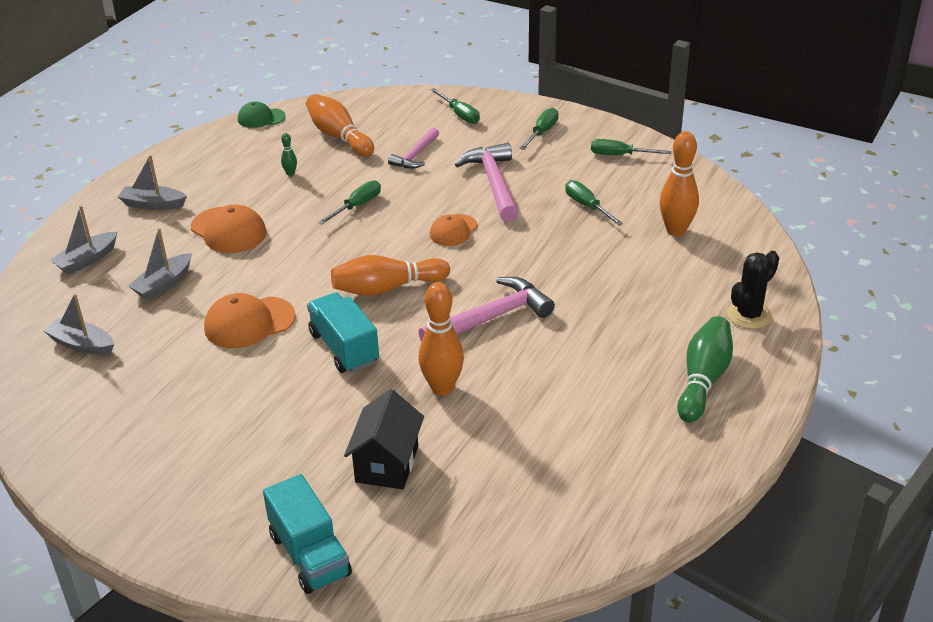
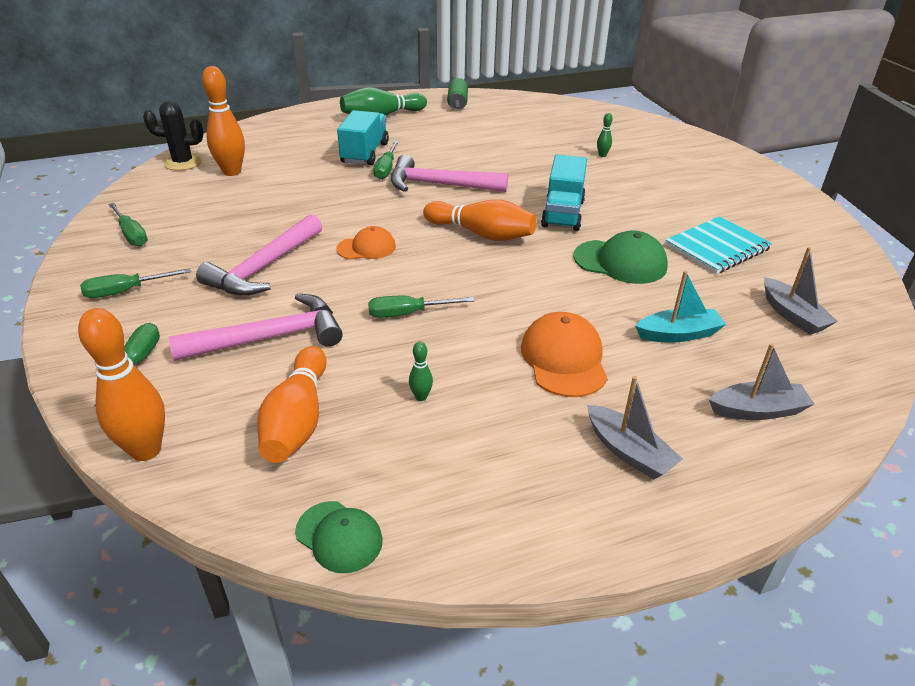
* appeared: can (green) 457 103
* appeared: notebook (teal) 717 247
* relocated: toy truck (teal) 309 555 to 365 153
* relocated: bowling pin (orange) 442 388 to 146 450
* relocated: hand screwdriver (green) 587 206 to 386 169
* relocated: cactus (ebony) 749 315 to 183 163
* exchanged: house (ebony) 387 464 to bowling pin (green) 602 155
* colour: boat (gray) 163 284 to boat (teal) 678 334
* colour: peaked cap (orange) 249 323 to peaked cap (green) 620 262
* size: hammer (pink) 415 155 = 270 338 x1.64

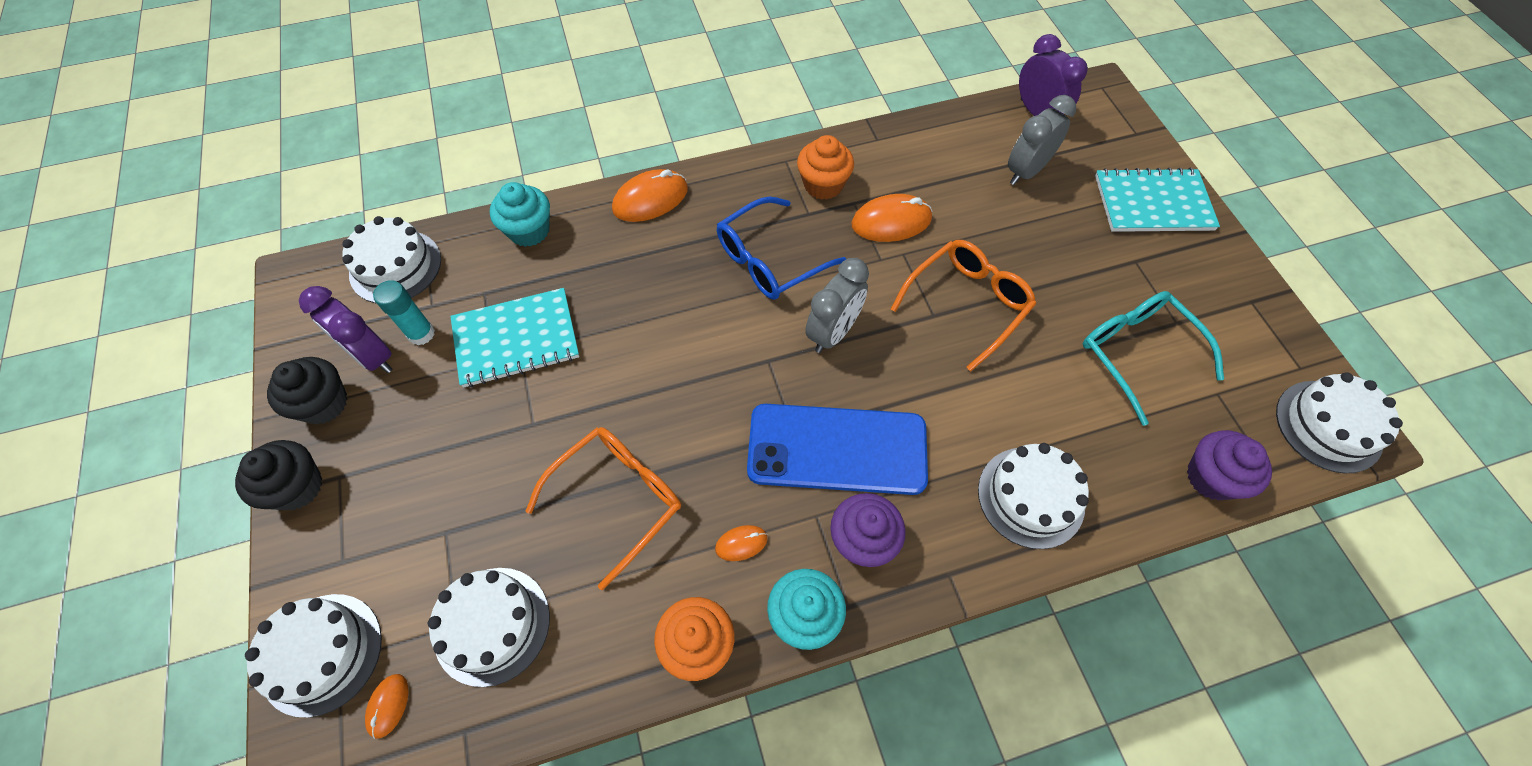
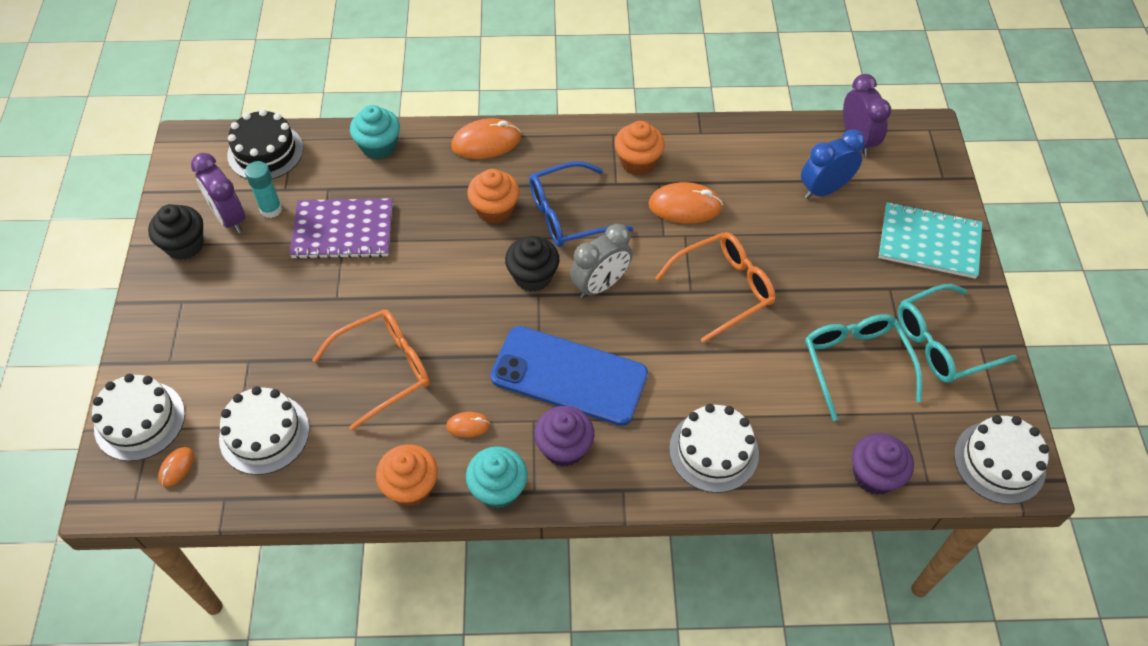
* appeared: fairy cake (orange) 495 210
* appeared: spectacles (teal) 942 343
* relocated: fairy cake (ebony) 297 487 to 533 276
* colour: gateau (white) 395 266 to gateau (ebony) 265 152
* colour: notebook (teal) 516 339 to notebook (royal purple) 343 231
* colour: alarm clock (gray) 1026 171 to alarm clock (cobalt) 824 189

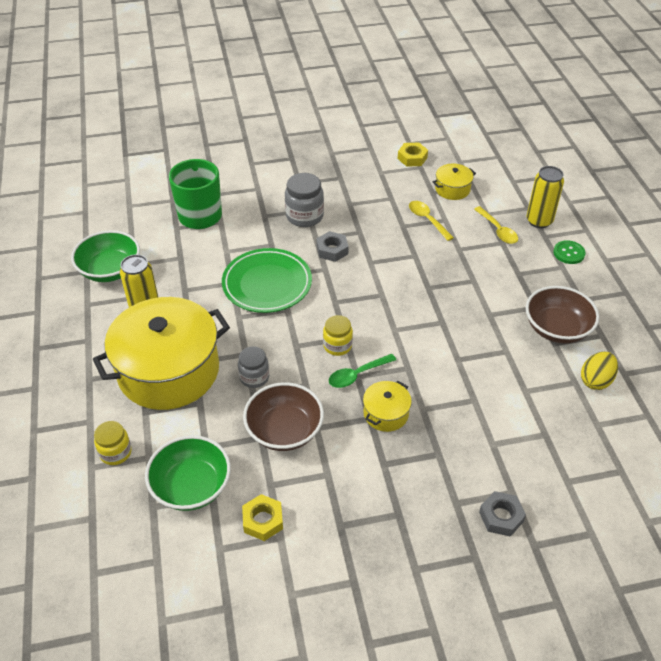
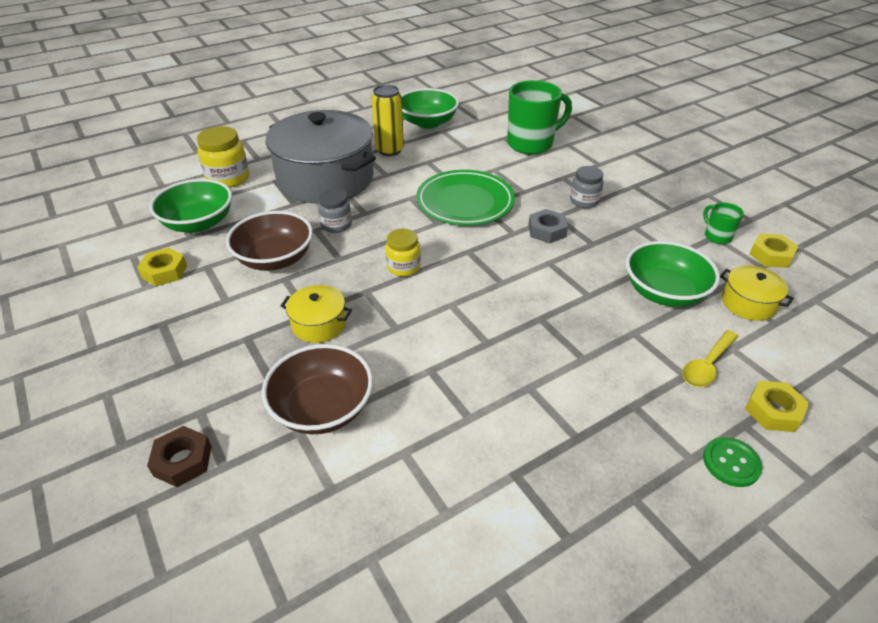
* missing: spoon (green) 357 375
* missing: egg (yellow) 595 380
* appeared: tea mug (green) 717 236
* relocated: bowl (dark brown) 557 328 to 322 408
* exchanged: spoon (yellow) 427 220 to bowl (green) 664 292
* exchanged: can (yellow) 539 221 to nut (yellow) 773 411
* colour: pot (yellow) 168 371 to pot (gray) 325 179
* colour: nut (gray) 501 517 to nut (dark brown) 183 461
* size: preserve jar (yellow) 115 452 = 228 178 x1.52
* size: preserve jar (gray) 304 216 = 584 201 x0.66

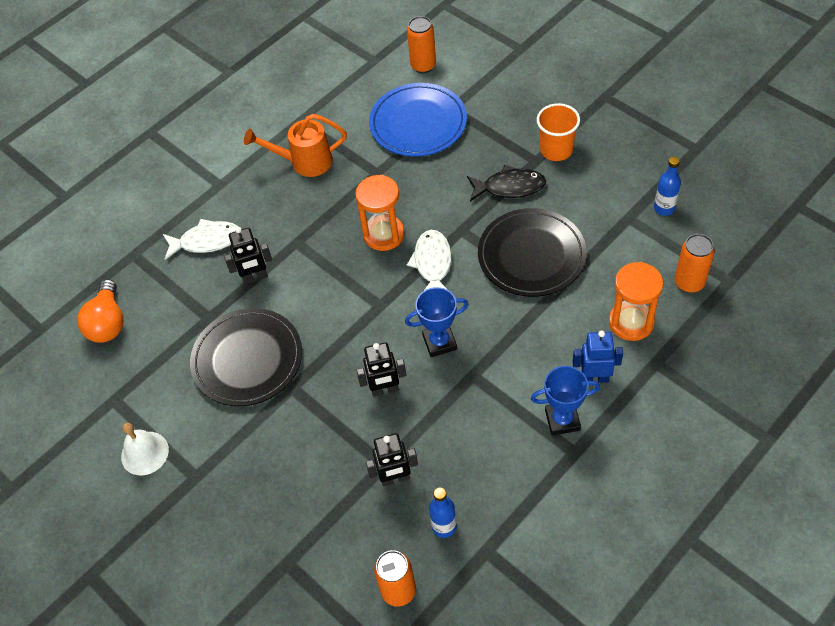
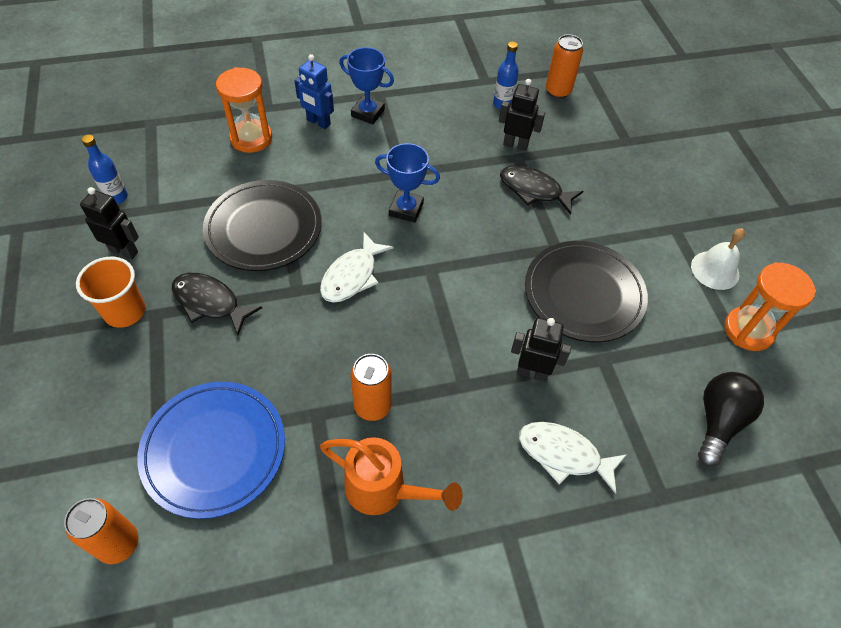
* appeared: toy fish (ebony) 534 190
* relocated: sand timer (orange) 384 234 to 748 330
* relocated: robot (ebony) 385 390 to 124 251
* relocated: can (orange) 689 283 to 372 406
* colour: light bulb (orange) 108 323 to light bulb (ebony) 718 421

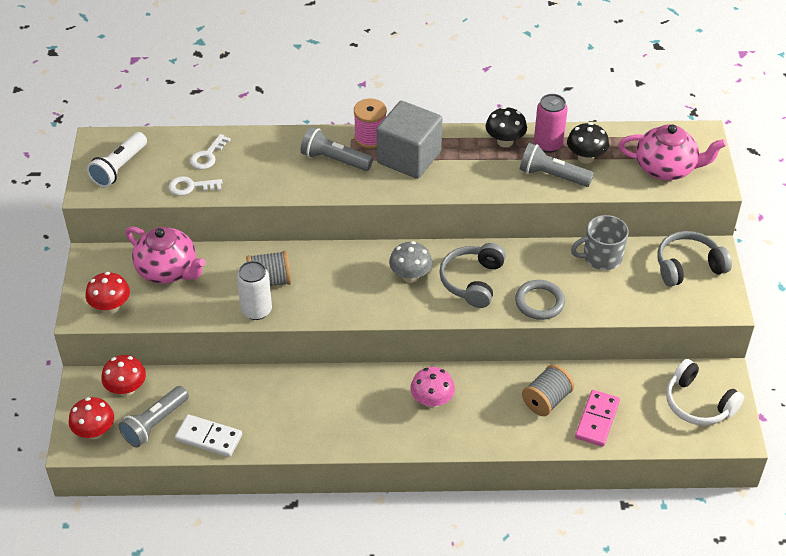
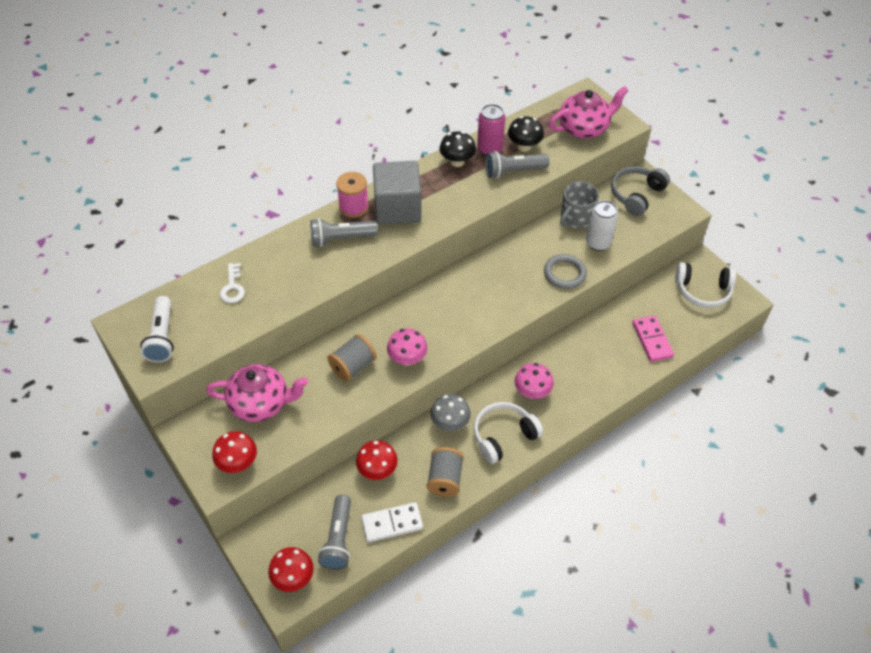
* missing: latchkey (white) 191 186
* missing: over-ear headphones (gray) 472 281
* appeared: mushroom (pink) 407 359
* appeared: over-ear headphones (white) 503 436
* relocated: mushroom (crimson) 126 389 to 377 470
* relocated: can (white) 256 310 to 598 243
* relocated: mushroom (gray) 410 276 to 450 423
* relocated: reel of thread (gray) 546 400 to 445 479

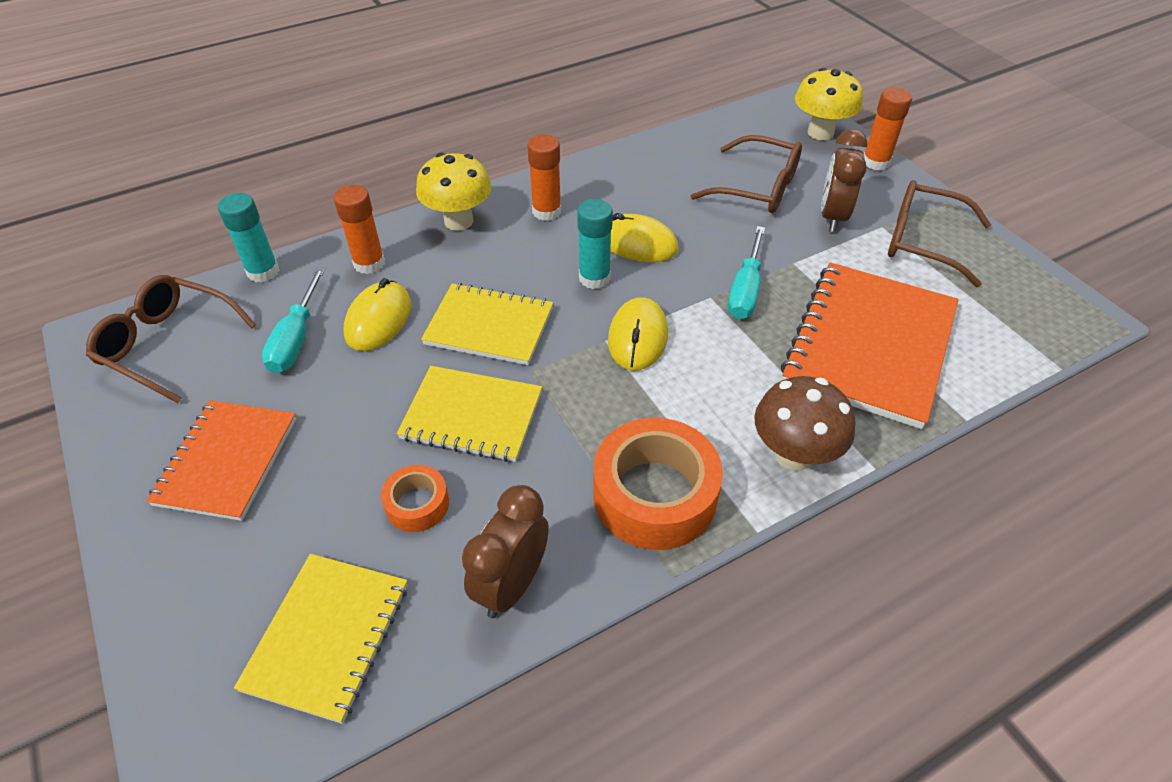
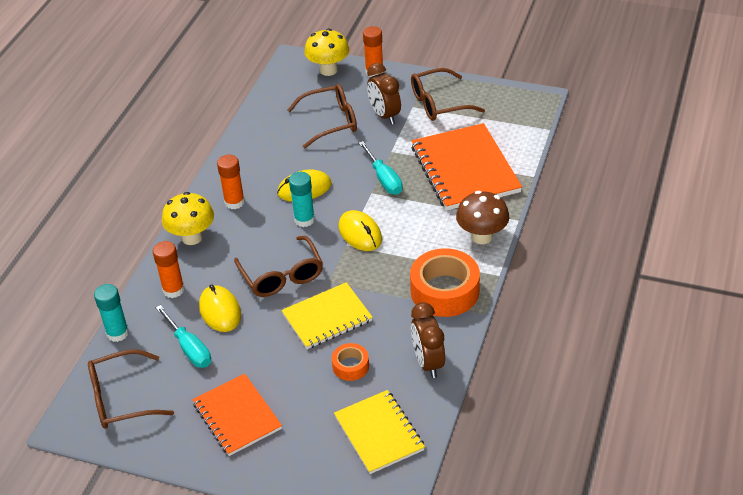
* exchanged: notebook (yellow) 489 326 to spectacles (dark brown) 282 276

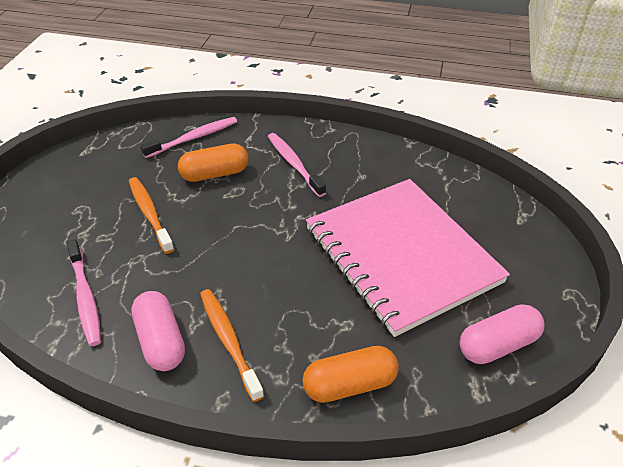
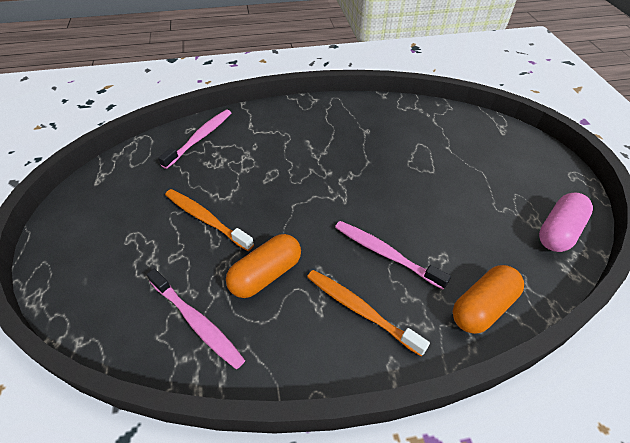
* missing: pill (pink) 161 341
* missing: notebook (pink) 401 255
* relocated: pill (orange) 215 174 to 266 275
* relocated: dental brush (pink) 294 164 to 385 254

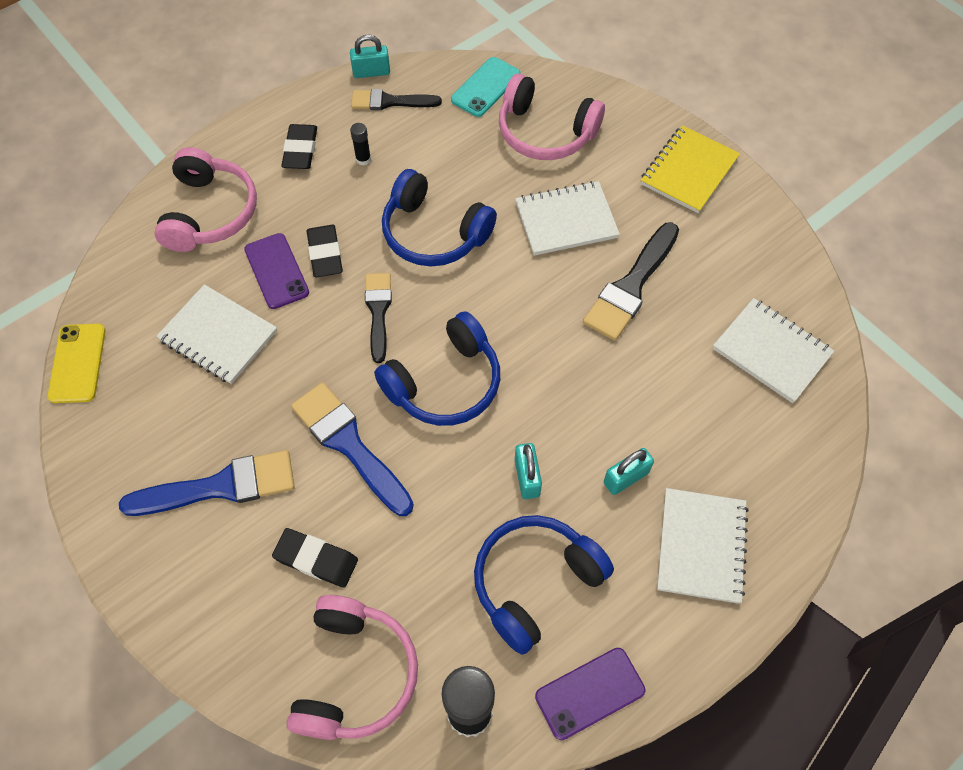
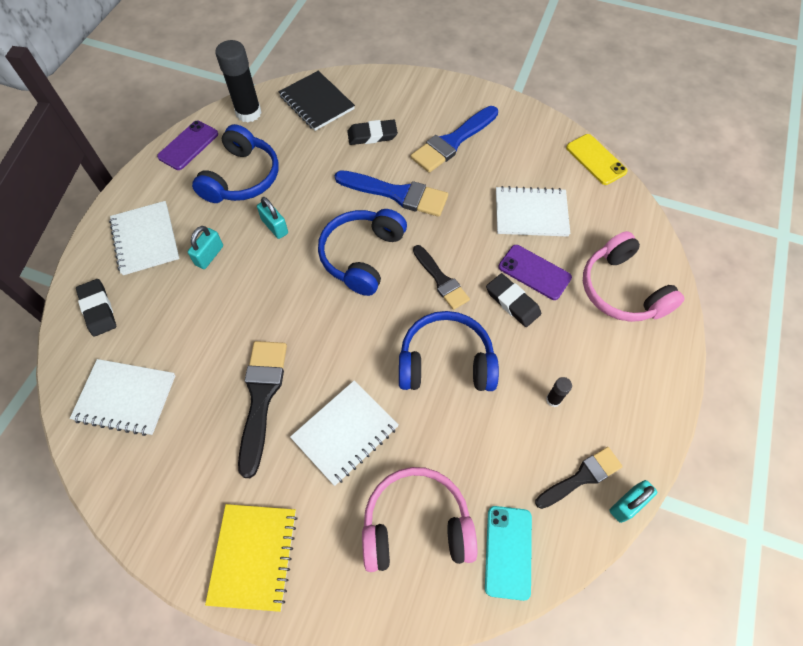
* relocated: pencil eraser (ebony) 300 150 to 98 309
* exchanged: over-ear headphones (pink) 355 674 to notebook (ebony) 316 102

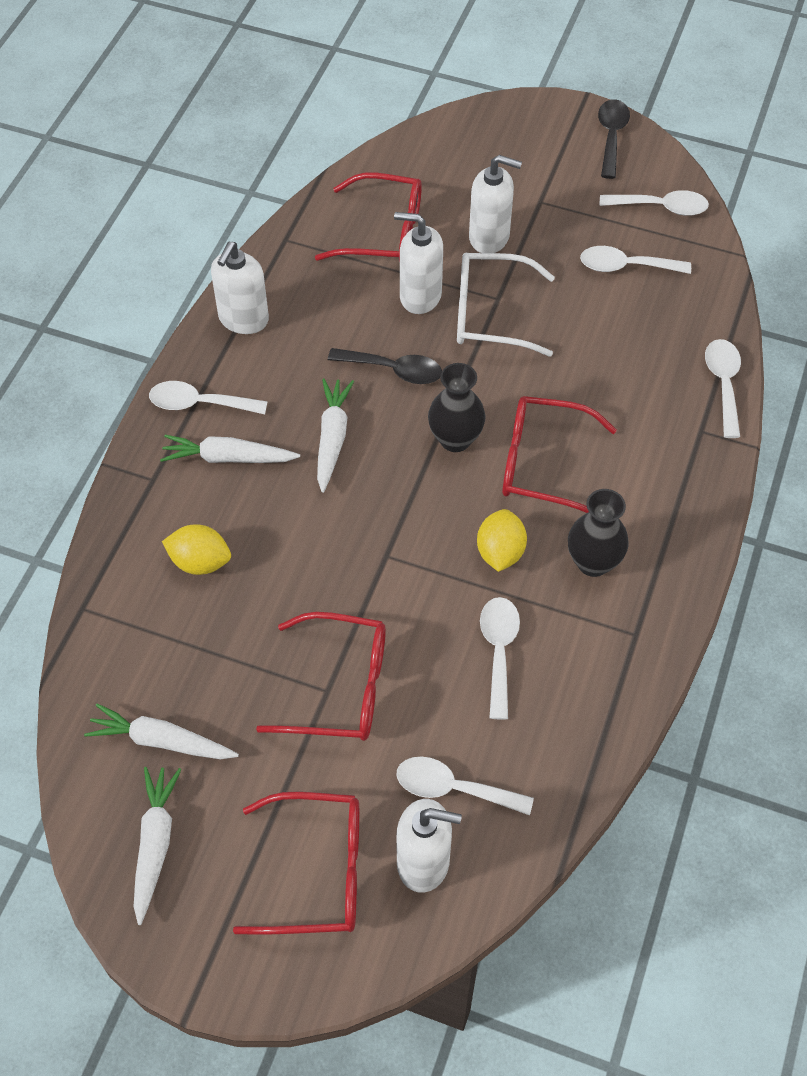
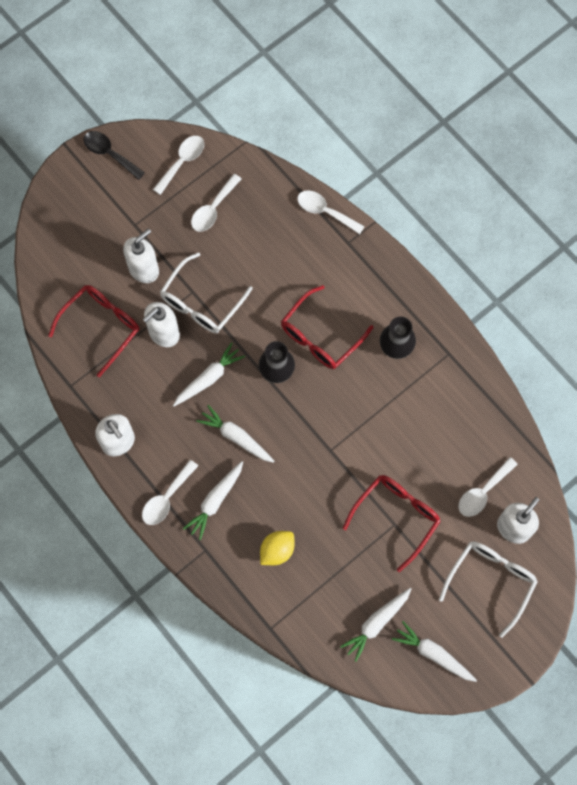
* missing: citrus fruit (yellow) 500 552
* missing: spoon (white) 499 651
* exchanged: spoon (ebony) 393 370 to toy carrot (white) 208 378
* colour: spectacles (crimson) 317 872 to spectacles (white) 491 581

